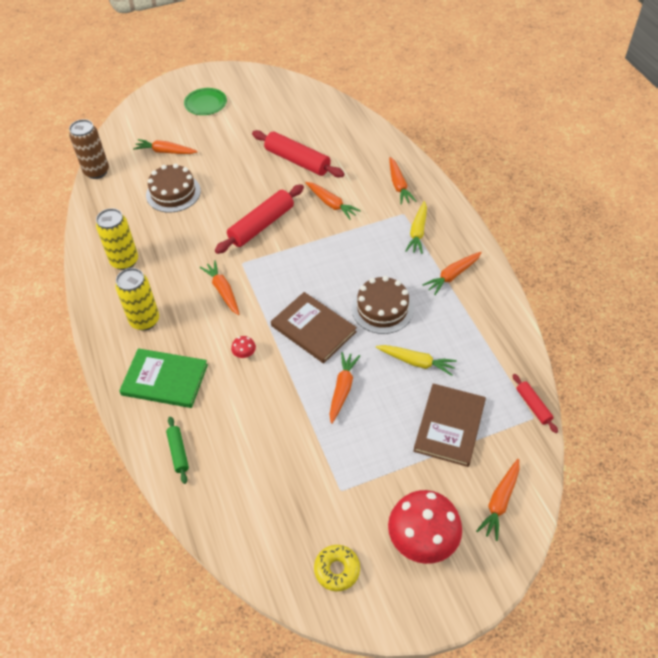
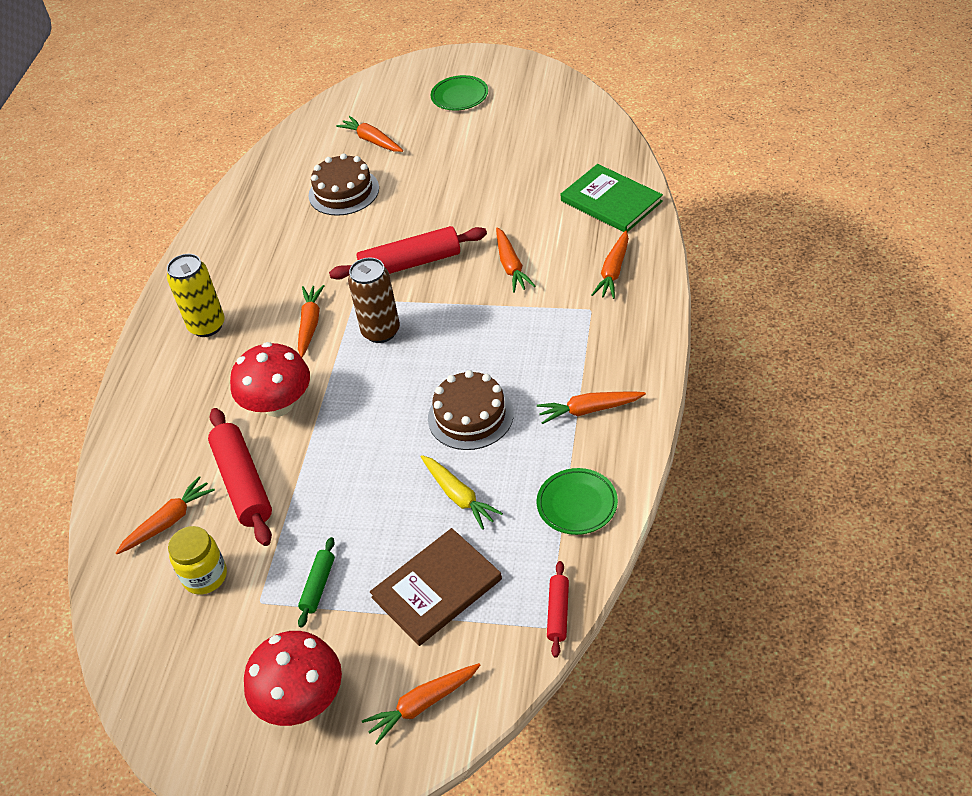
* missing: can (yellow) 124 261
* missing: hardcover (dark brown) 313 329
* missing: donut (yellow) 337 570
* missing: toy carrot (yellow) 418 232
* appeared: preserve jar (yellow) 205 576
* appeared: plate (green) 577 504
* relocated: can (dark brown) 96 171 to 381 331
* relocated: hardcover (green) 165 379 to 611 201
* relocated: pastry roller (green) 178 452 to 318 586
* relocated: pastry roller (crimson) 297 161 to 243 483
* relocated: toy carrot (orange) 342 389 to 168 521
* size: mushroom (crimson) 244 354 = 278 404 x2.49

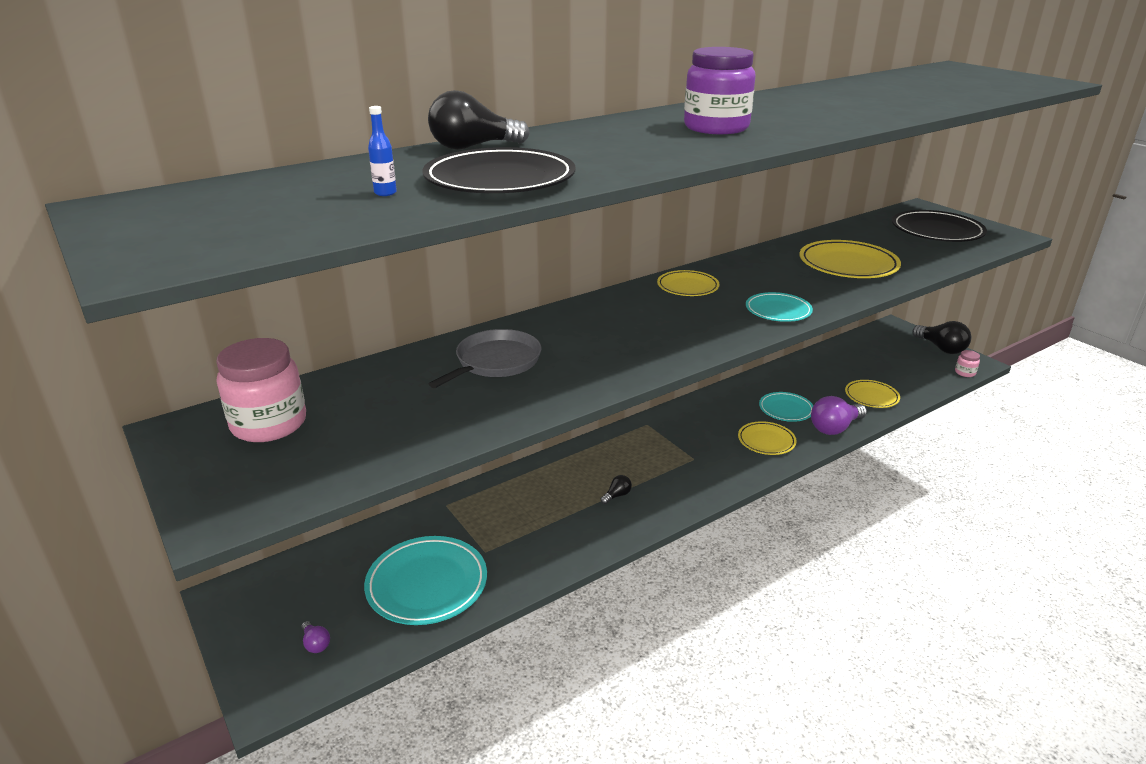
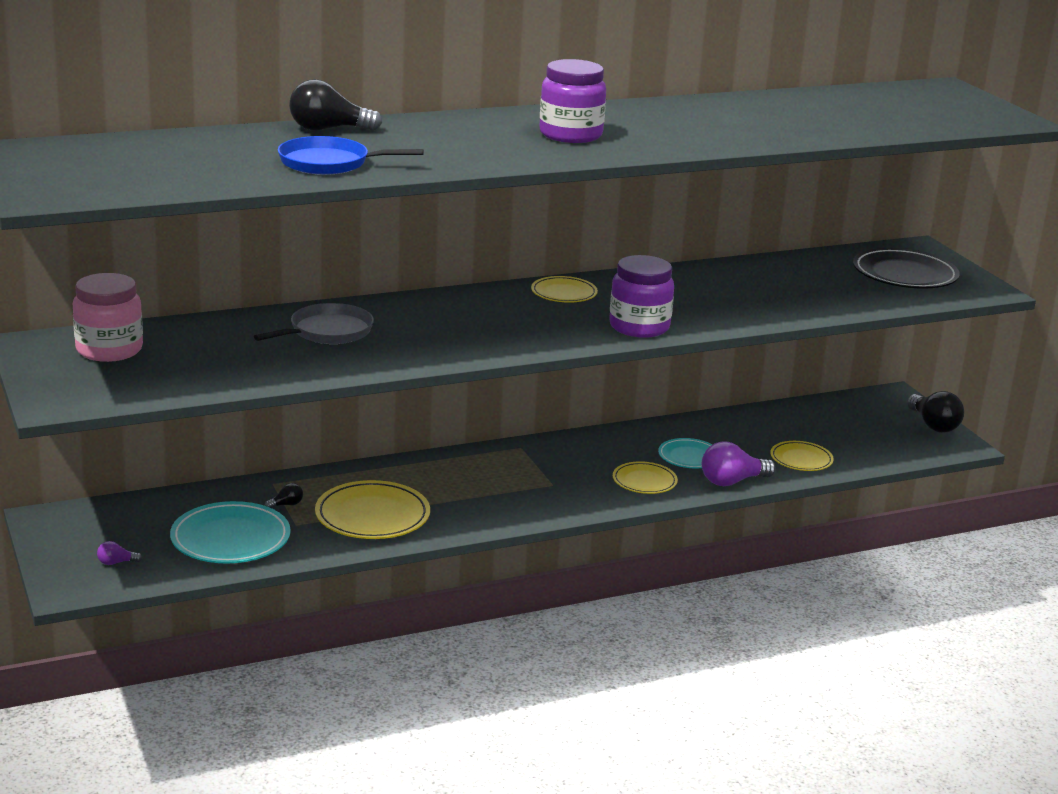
* missing: drink bottle (cobalt) 385 193
* missing: preserve jar (pink) 965 373
* relocated: light bulb (ebony) 617 495 to 286 505
* relocated: plate (yellow) 848 265 to 372 516
* exchanged: plate (ebony) 500 180 to skillet (cobalt) 329 163
* exchanged: plate (teal) 778 310 to preserve jar (royal purple) 639 327
* spun: light bulb (royal purple) 316 644 = 116 563 105 degrees clockwise

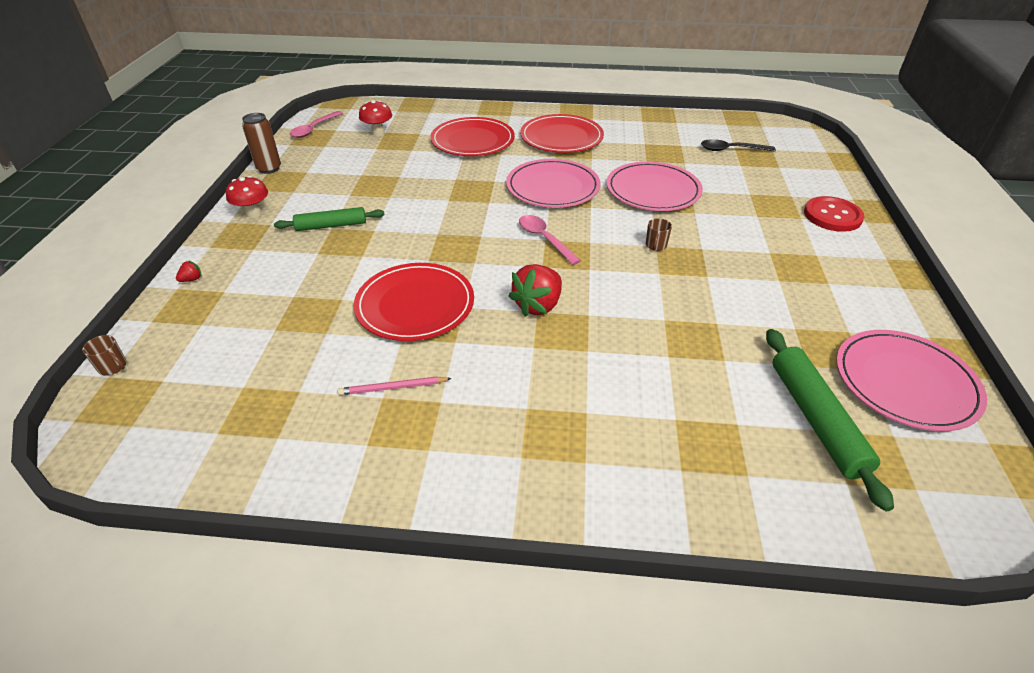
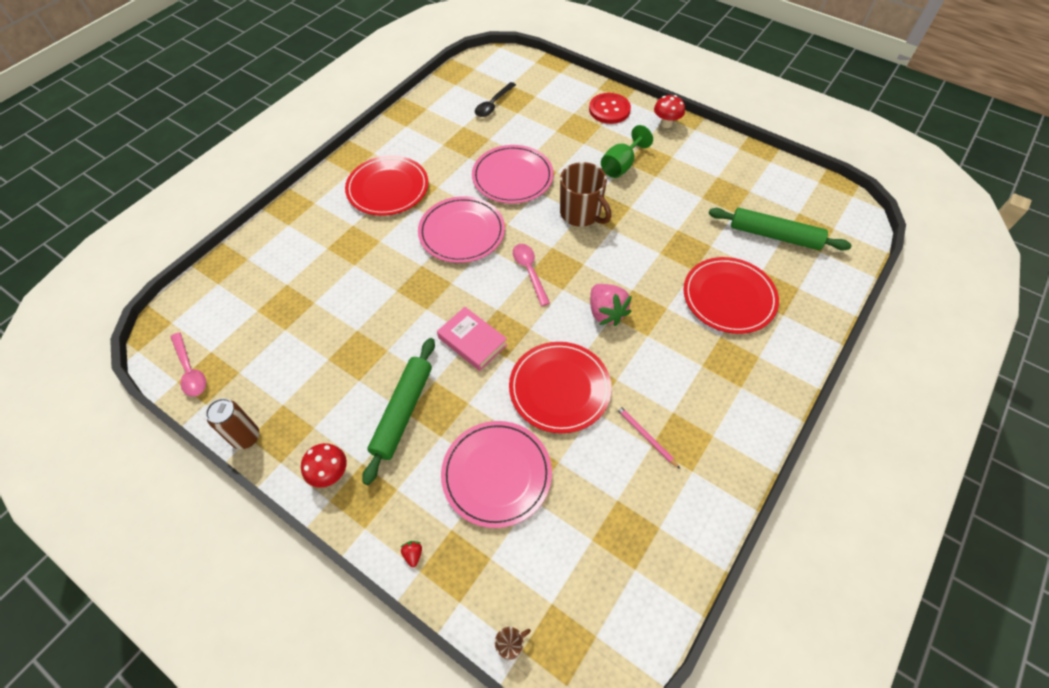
* appeared: hardcover (pink) 472 341
* appeared: goblet (green) 621 165
* relocated: mushroom (crimson) 378 133 to 666 124
* relocated: plate (crimson) 472 140 to 729 297
* relocated: plate (pink) 905 382 to 496 474
* colour: berry (crimson) 538 305 to berry (pink) 606 313
* spun: pencil (pink) 393 388 = 645 436 120 degrees clockwise
* spun: spoon (pink) 544 239 = 529 271 75 degrees clockwise
* size: pastry roller (green) 331 226 = 403 412 x1.51
* size: tea mug (dark brown) 655 246 = 581 214 x2.37

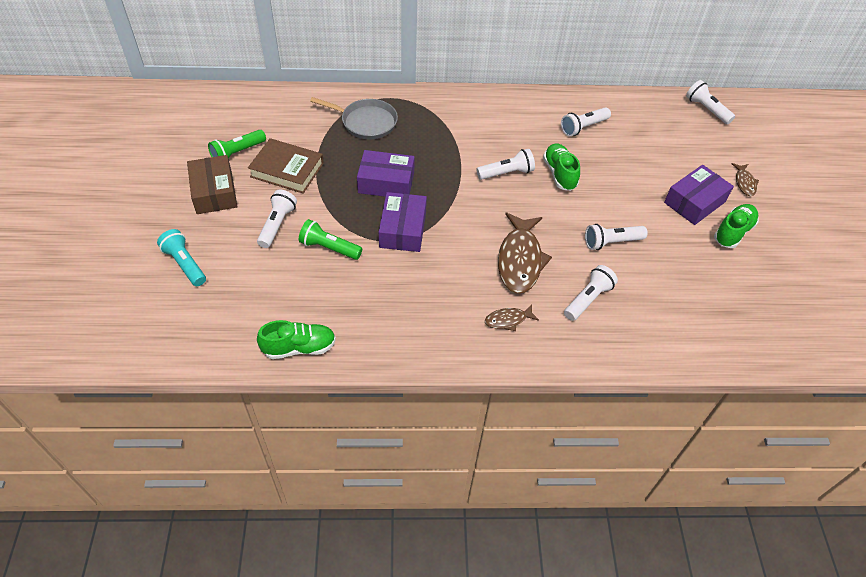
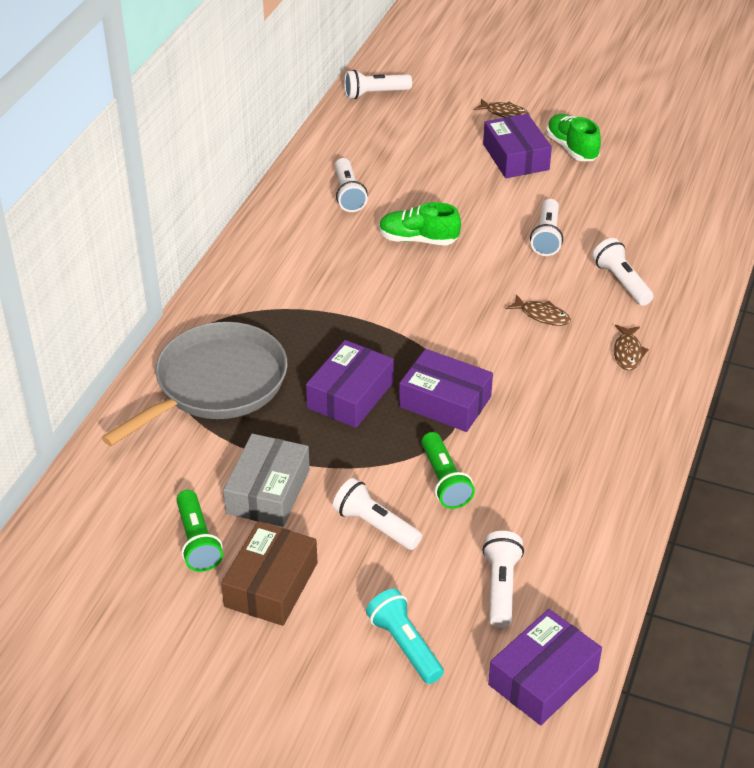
* missing: lace-up shoe (green) 299 347
* appeared: package (royal purple) 543 677
* relocated: flashlight (white) 507 173 to 501 587
* exchanged: hardcover (dark brown) 287 170 to package (gray) 268 491
* spun: flashlight (teal) 185 264 = 404 645 75 degrees clockwise
* spun: package (dark brown) 214 192 = 271 584 75 degrees counterclockwise
* spun: flashlight (green) 329 248 = 444 481 60 degrees counterclockwise
* size: skillet (gray) 366 122 = 216 384 x1.51
* size: toy fish (dark brown) 520 260 = 542 315 x0.49

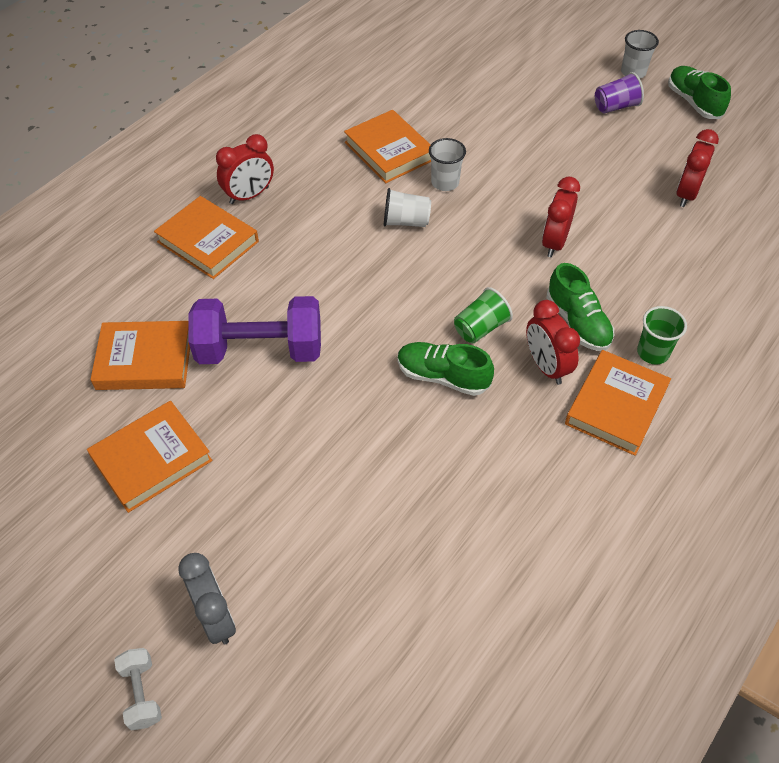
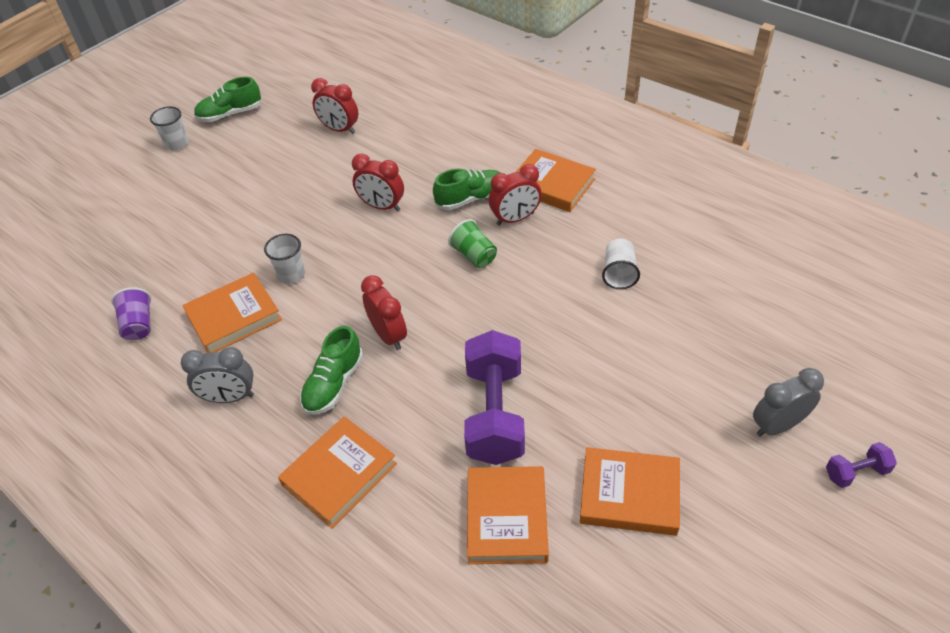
* missing: beaker (green) 653 352
* appeared: alarm clock (gray) 230 397
* relocated: alarm clock (crimson) 249 195 to 388 335
* relocated: beaker (white) 405 221 to 619 273
* relocated: lace-up shoe (green) 442 376 to 333 384
* relocated: beaker (royal purple) 615 106 to 139 325
* colour: free weight (white) 142 693 to free weight (royal purple) 856 472
* spun: hardcover (orange) 151 459 = 629 495 45 degrees counterclockwise

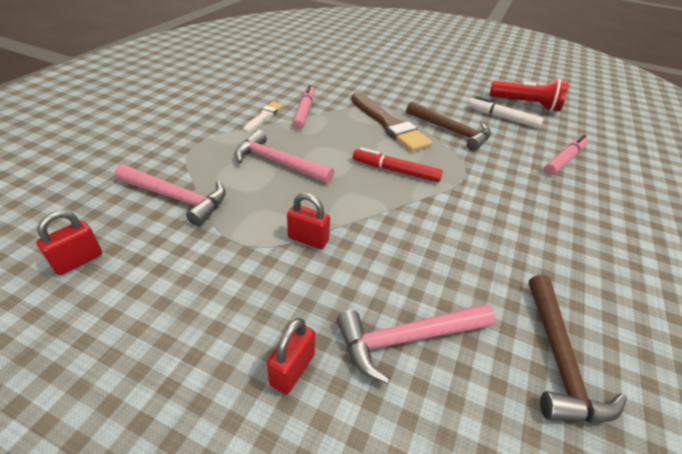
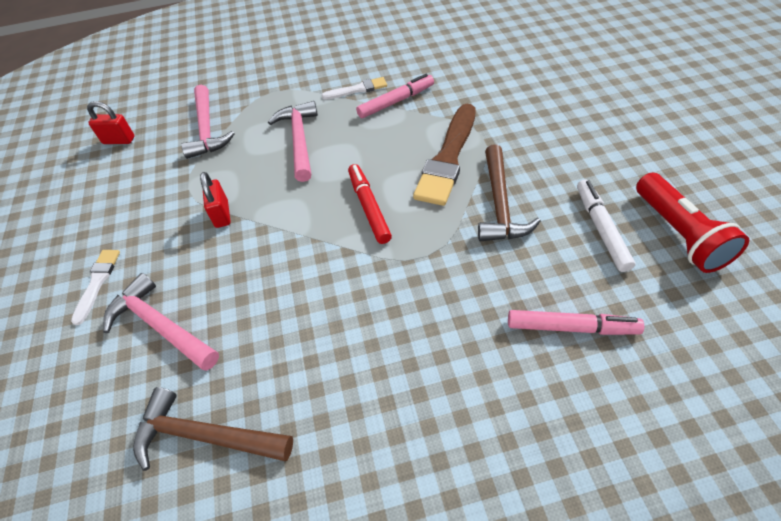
* exchanged: small lock (crimson) 292 369 to paint brush (white) 97 282
* spun: hammer (dark brown) 558 358 = 206 436 45 degrees clockwise

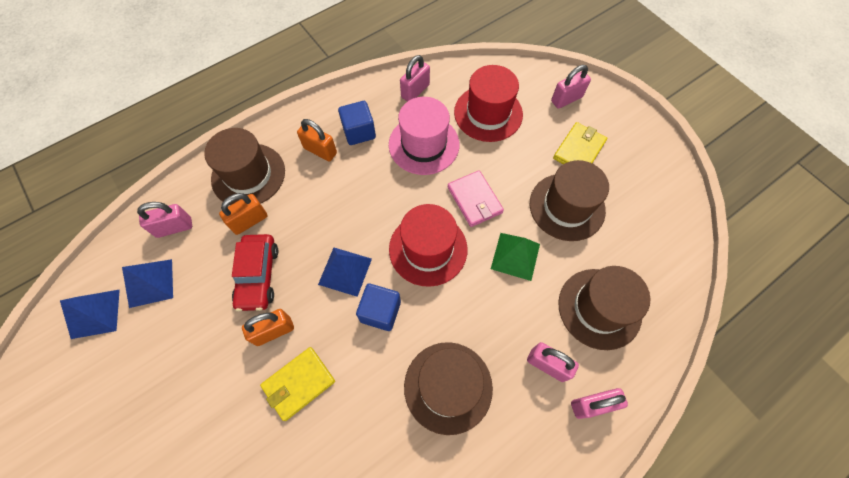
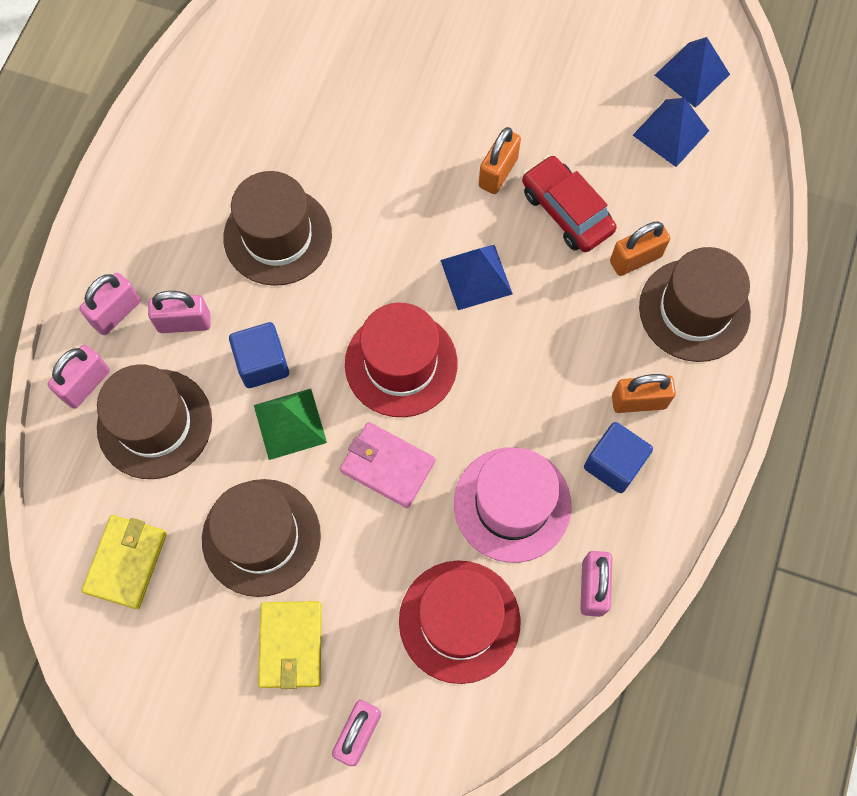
* relocated: small lock (pink) 174 227 to 86 384
* relocated: wallet (yellow) 299 384 to 126 562
* relocated: solid cube (cobalt) 380 311 to 262 363
* spun: small lock (orange) 249 221 = 635 259 45 degrees clockwise

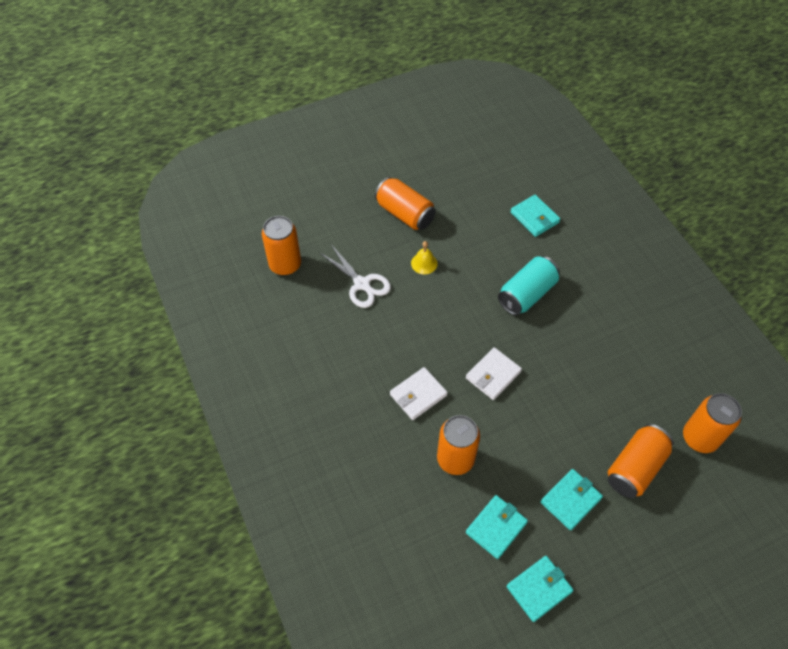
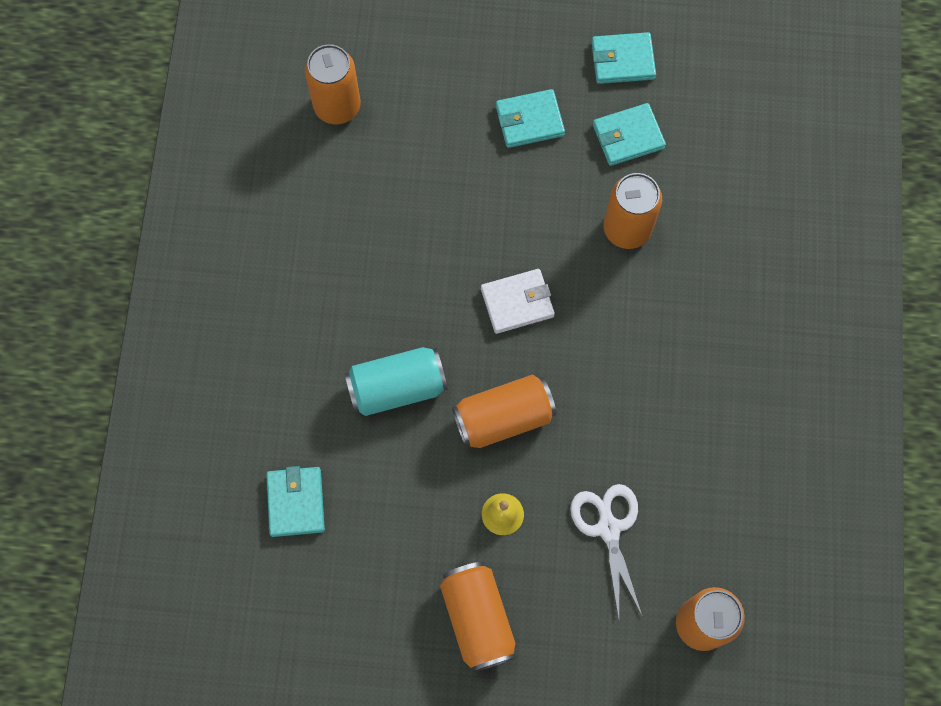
* missing: wallet (white) 418 395
* relocated: can (orange) 635 468 to 503 418

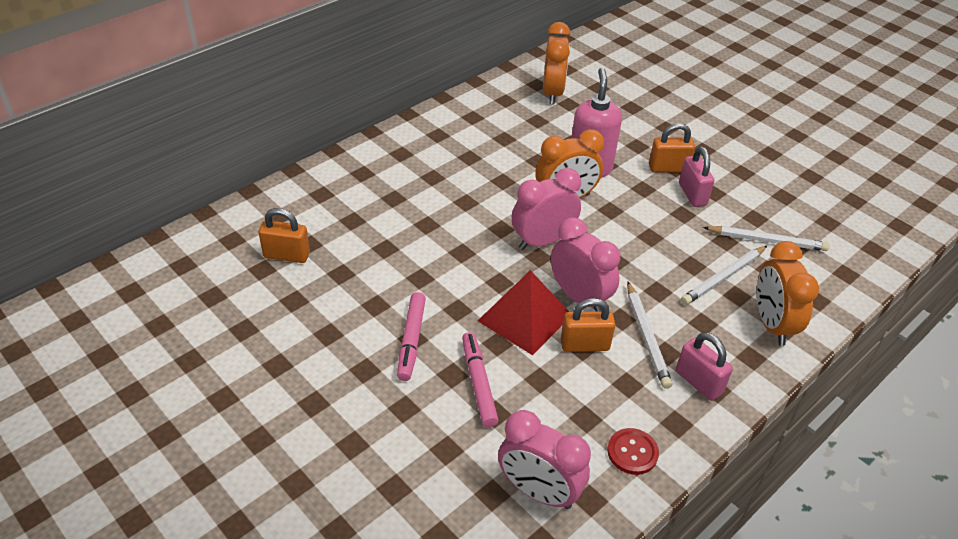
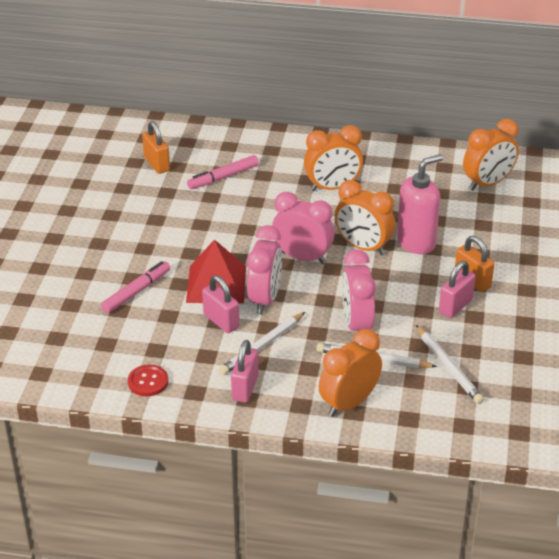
* appeared: alarm clock (orange) 332 187
* relocated: felt pen (pink) 411 340 to 223 177
* relocated: alarm clock (pink) 539 491 to 357 325
* colour: small lock (orange) 585 345 to small lock (pink) 221 321

